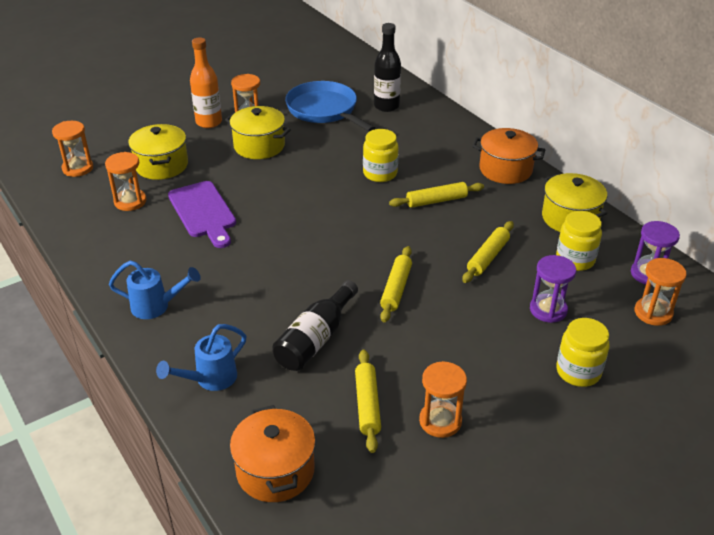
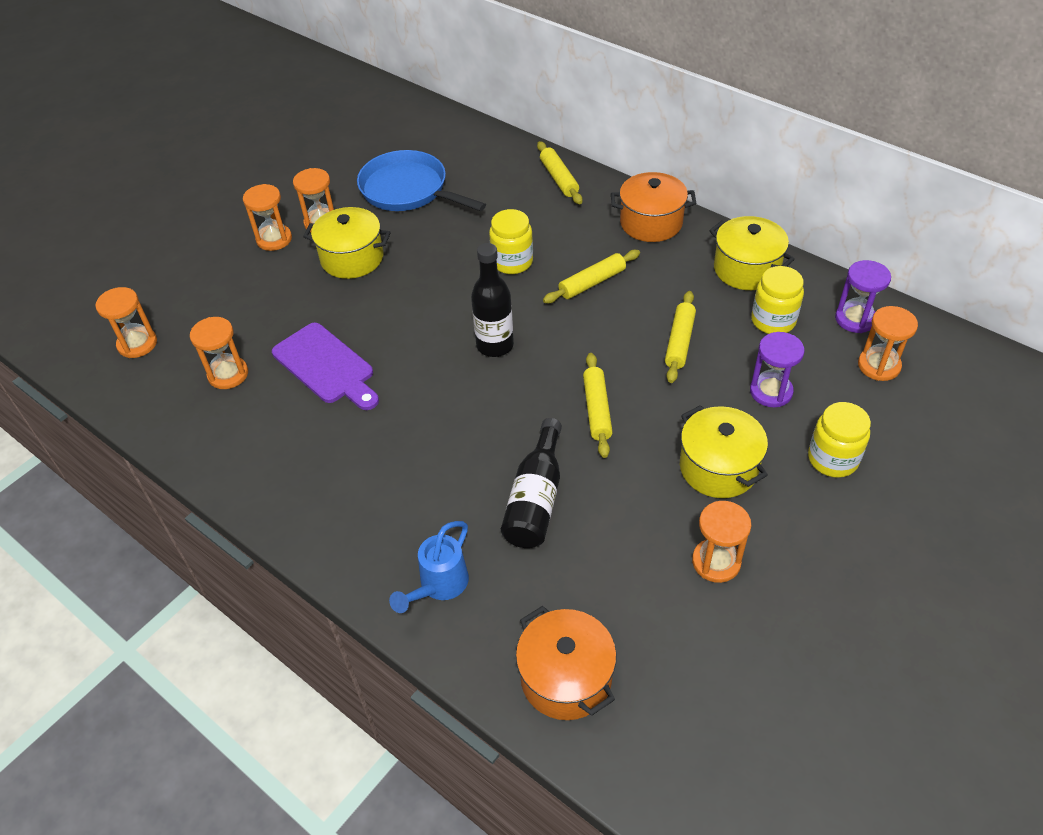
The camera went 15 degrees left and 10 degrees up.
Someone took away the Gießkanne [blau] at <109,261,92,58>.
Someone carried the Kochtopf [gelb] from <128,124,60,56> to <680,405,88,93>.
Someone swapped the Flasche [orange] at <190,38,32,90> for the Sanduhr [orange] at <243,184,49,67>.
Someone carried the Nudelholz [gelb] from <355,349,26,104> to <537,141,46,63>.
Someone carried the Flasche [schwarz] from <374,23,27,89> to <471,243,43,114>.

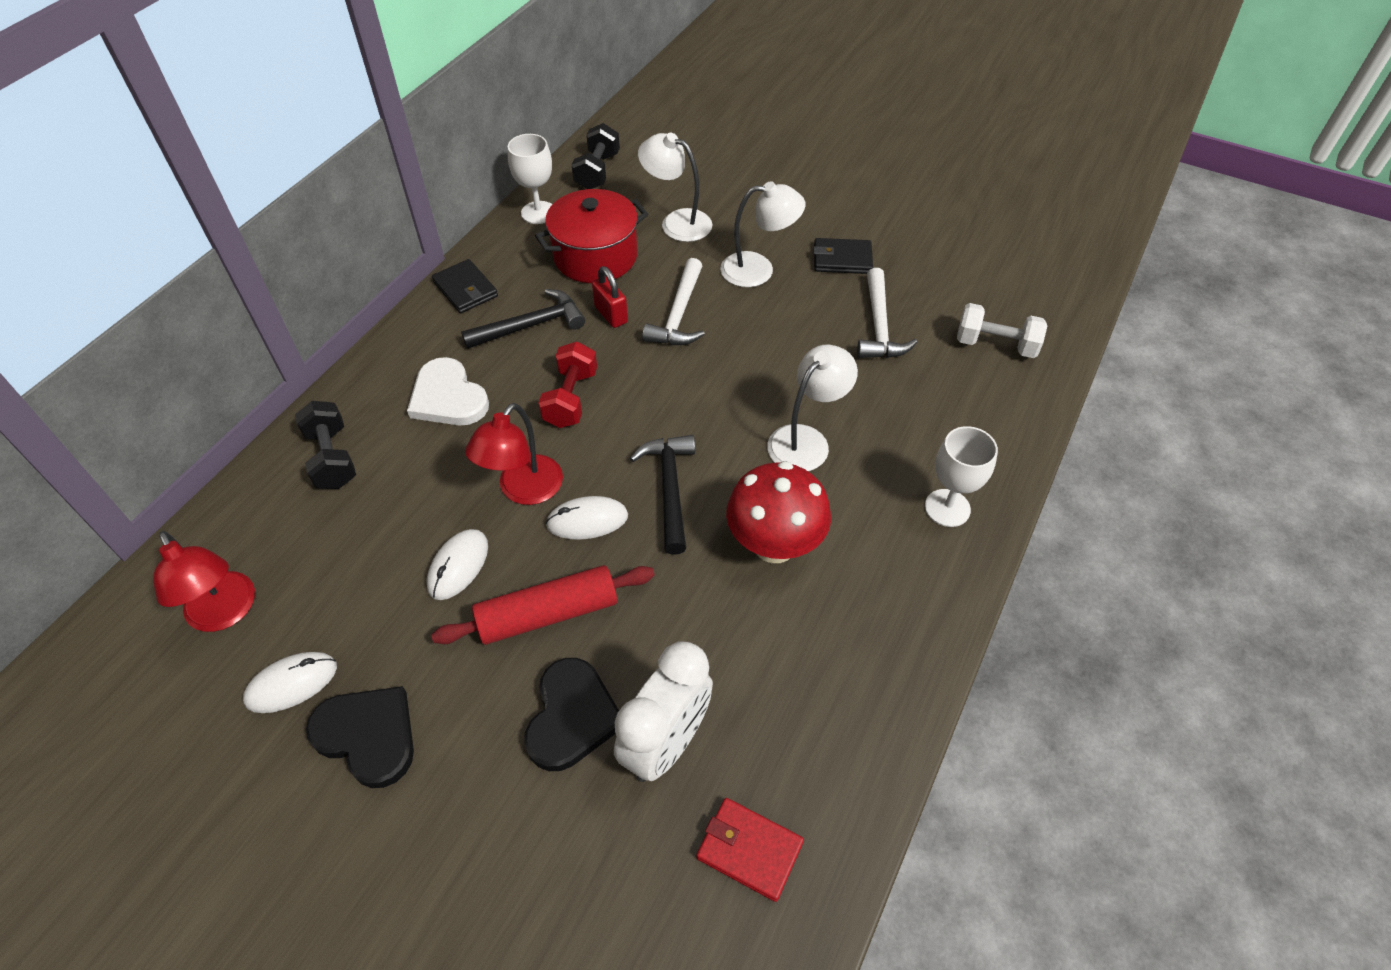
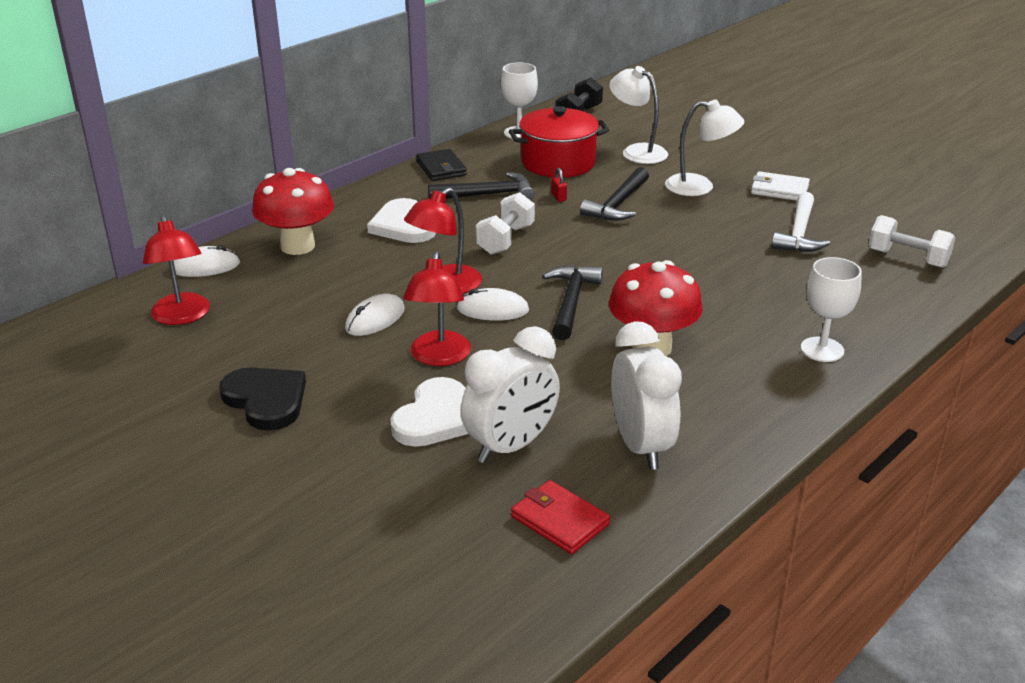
The camera went 15 degrees right and 20 degrees down.
Someone carried the Computermaus [weiß] from <243,652,94,61> to <173,245,67,32>.
Someone swapped the Hantel [schwarz] at <295,401,61,88> for the Pilz [rot] at <252,168,82,87>.
Someone swapped the Nudelholz [rot] at <431,565,224,80> for the Lampe [rot] at <403,252,68,114>.
Someone repainted the Herz [schwarz] at <524,658,95,113>, which became the Herz [weiß] at <390,377,78,70>.
Someone repainted the Hantel [rot] at <538,342,59,86>, which became the Hantel [weiß] at <476,192,59,63>.
Someone scaled the Vorhängeschloss [rot] at <592,266,36,62> by 0.60.
Someone repainted the Hammer [weiß] at <642,258,63,87>, which became the Hammer [schwarz] at <580,167,69,54>.
Someone took away the Lampe [weiß] at <767,345,91,126>.
Someone repainted the Geldbörse [schwarz] at <814,238,59,36>, which became the Geldbörse [weiß] at <751,171,59,30>.
Someone put down the Wecker [weiß] at <611,321,71,149>.

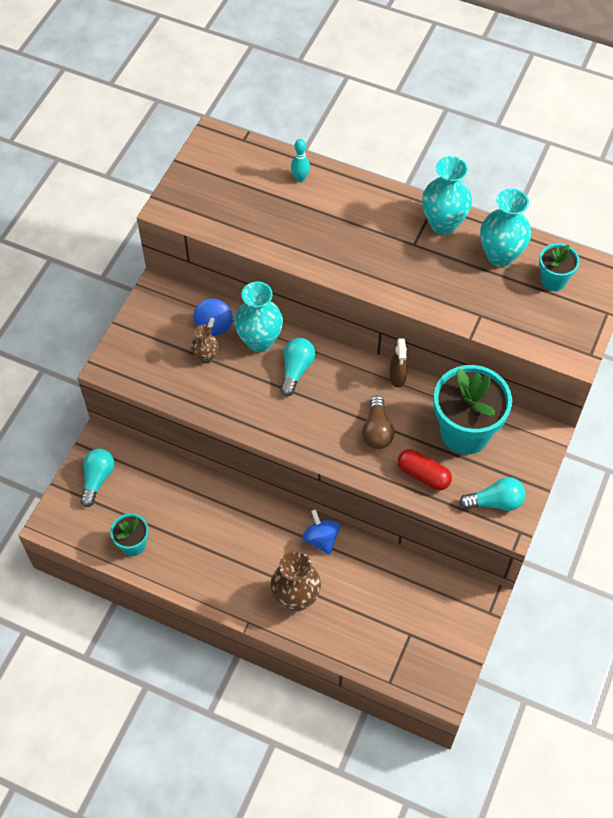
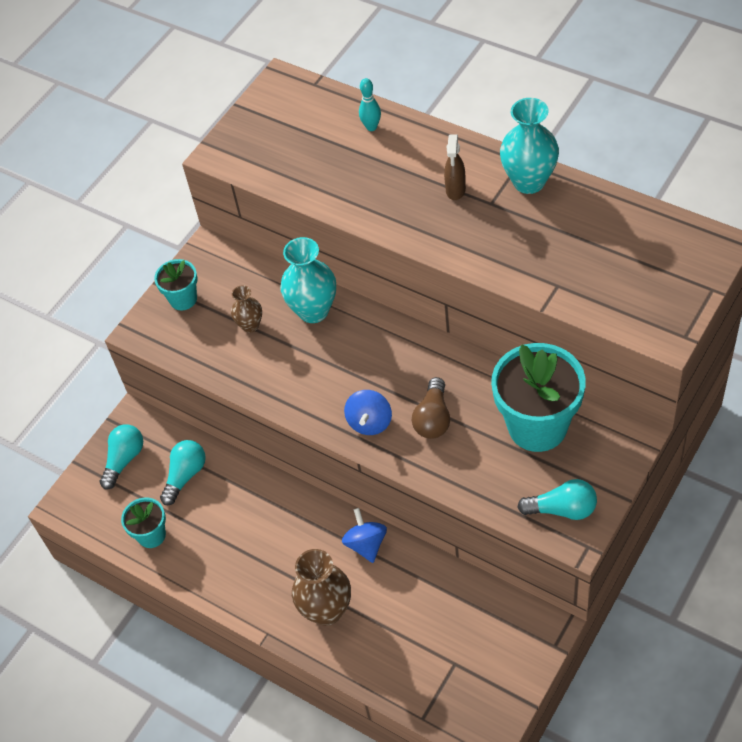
The camera went 15 degrees right and 5 degrees down.
Someone carried the Kreisel [blau] from <194,299,39,37> to <344,390,48,45>.
Someone carried the Glühbirne [türkis] from <280,338,35,58> to <160,440,46,65>.
Someone carried the Sprühflasche [braun] from <389,338,19,50> to <444,134,22,66>.
Someone took away the Kapsel [rot] at <397,449,55,41>.
Someone took away the Vase [türkis] at <480,189,51,78>.
Someone carried the Blumentopf [türkis] from <539,243,41,48> to <154,259,44,51>.

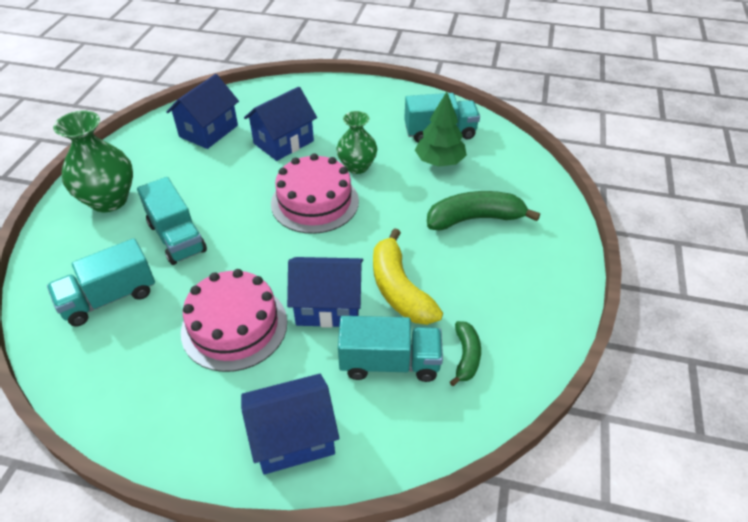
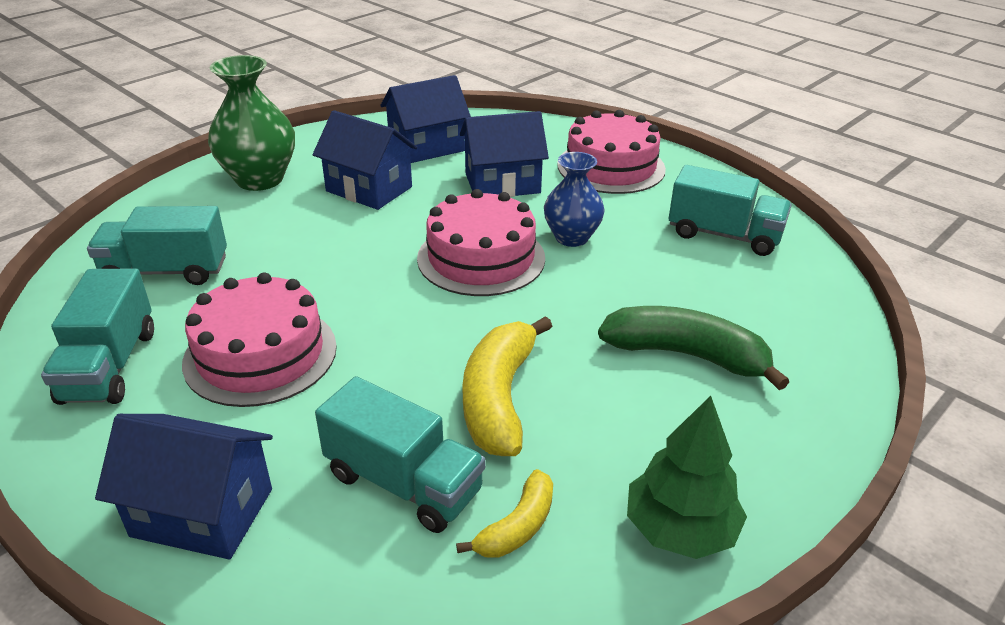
The camera went 30 degrees right and 10 degrees down.
Someone carried the Lastwagen [türkis] from <137,177,70,88> to <41,268,113,137>.
Someone carried the Haus [blau] from <287,257,76,71> to <313,110,104,100>.
Someone repainted the Vase [grün] at <336,111,41,63>, which became the Vase [blau] at <544,152,61,95>.
Someone carried the Baum [grün] from <415,92,52,75> to <627,396,120,163>.
Someone repainted the Banane [grün] at <450,321,31,65>, which became the Banane [gelb] at <456,469,97,89>.
Someone put down the Kuchen [rosa] at <557,110,109,84>.

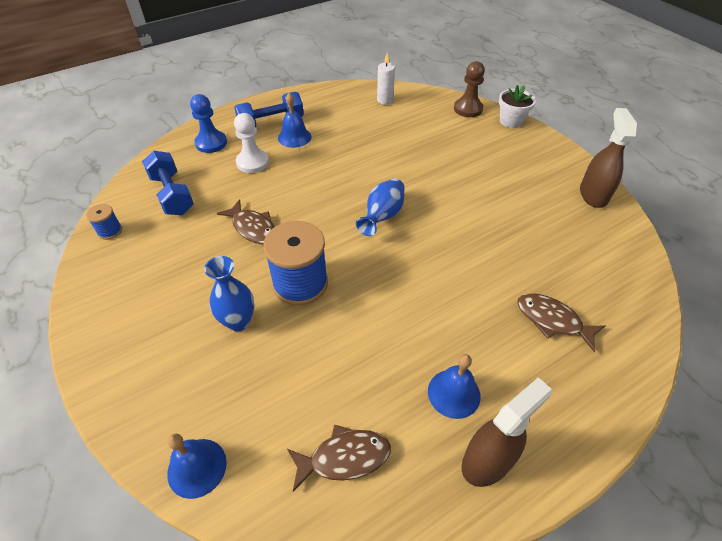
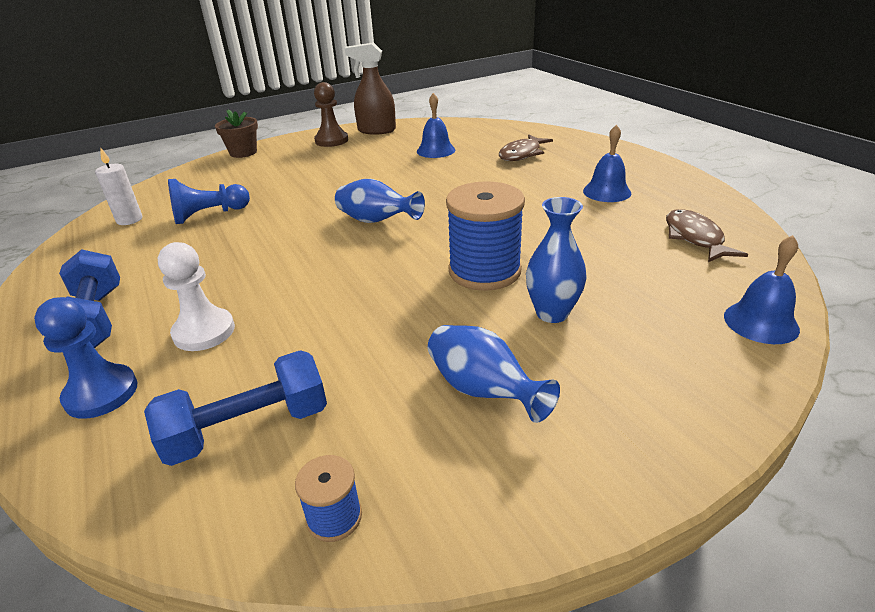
The camera went 85 degrees left and 15 degrees down.
Someone took away the Fisch [braun] at <217,199,58,45>.
Someone carried the Glocke [blau] from <278,93,34,55> to <417,93,38,65>.
Someone carried the Bauer [braun] from <454,61,31,56> to <314,82,34,65>.
Someone took away the Sprühflasche [braun] at <462,377,90,110>.
Someone repainted the Blumentopf [weiß] at <499,85,37,43>, which became the Blumentopf [braun] at <215,109,43,49>.
Someone put down the Bauer [blau] at <168,179,82,45>.
Someone put down the Vase [blau] at <428,325,132,98>.

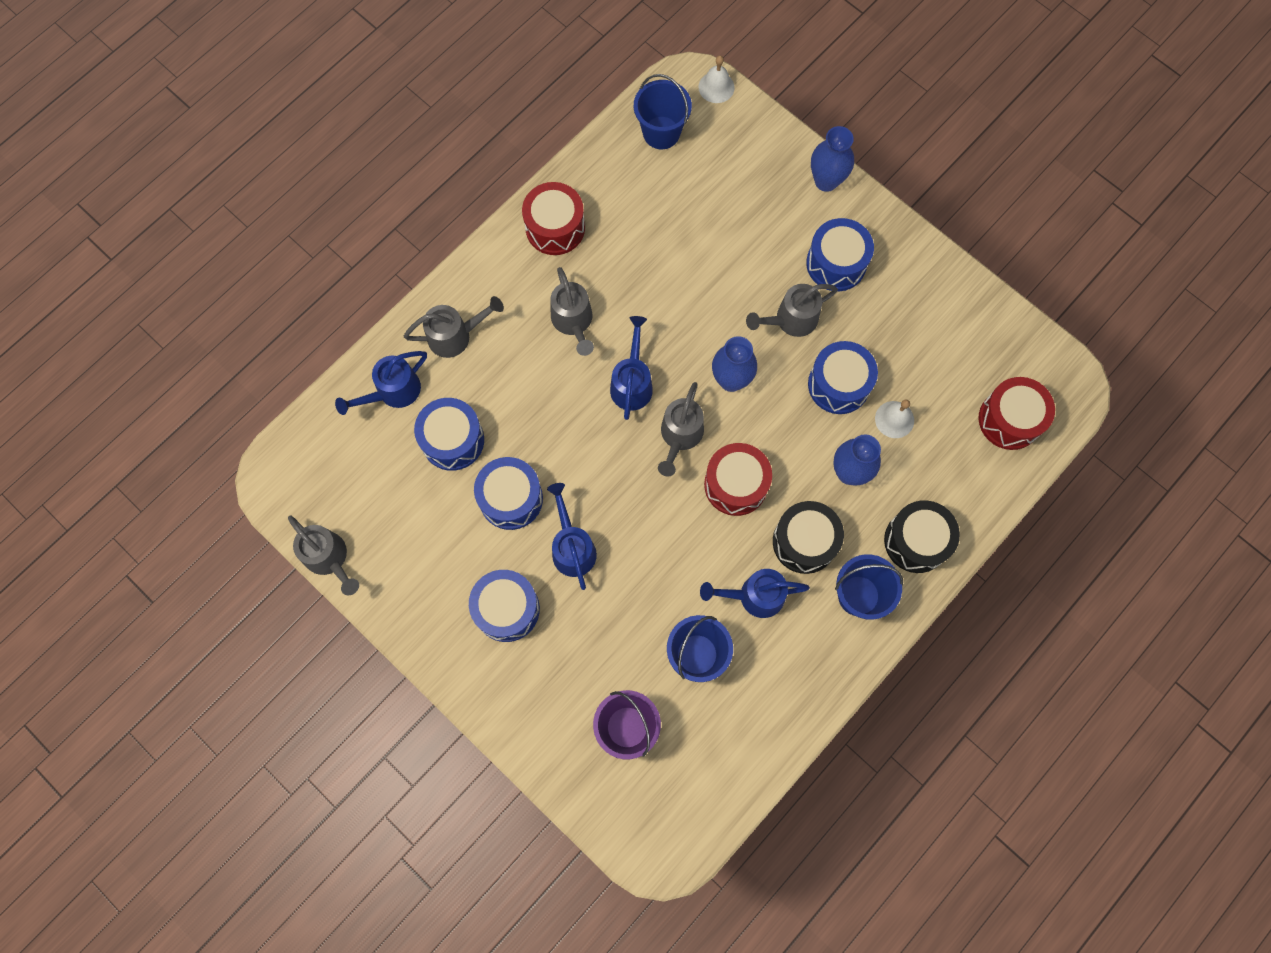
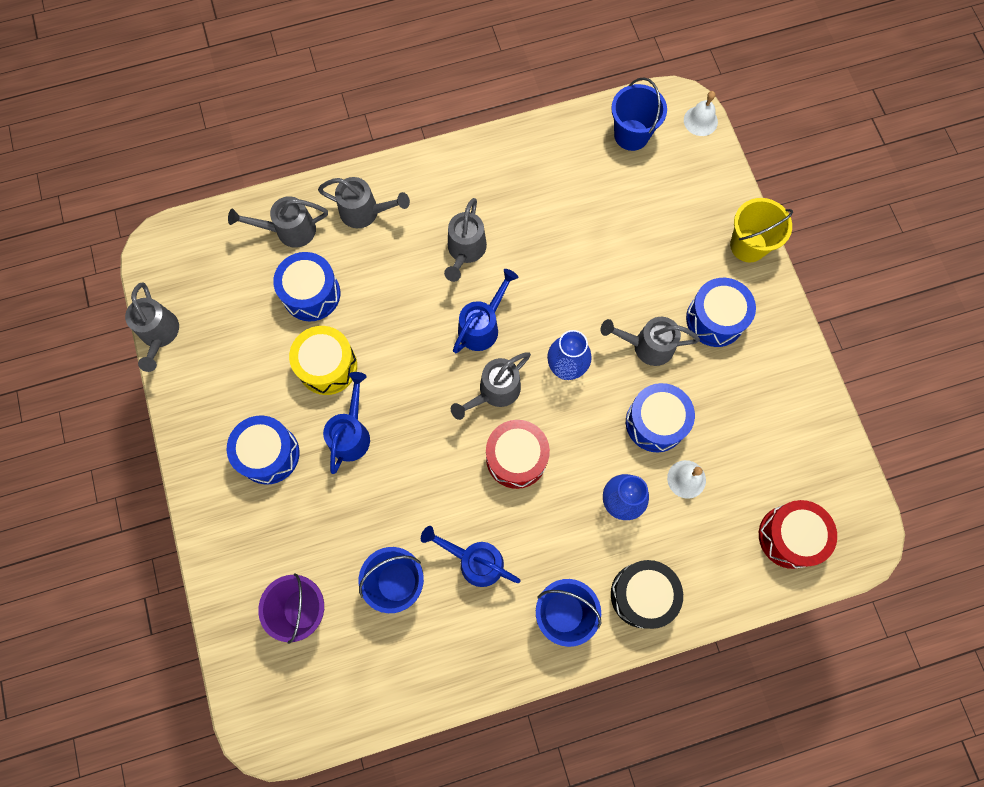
The camera went 30 degrees right and 0 degrees up.
Someone repainted the Gießkanne [blau] at <335,351,92,64>, which became the Gießkanne [grau] at <228,196,100,52>.
Someone repainted the Trommel [blau] at <474,457,69,73>, which became the Trommel [gelb] at <289,326,68,69>.
Someone took away the Trommel [rot] at <522,182,63,73>.
Someone took away the Trommel [schwarz] at <773,501,71,73>.
Someone swapped the Vase [blau] at <811,126,43,66> for the Eimer [gelb] at <730,198,63,64>.

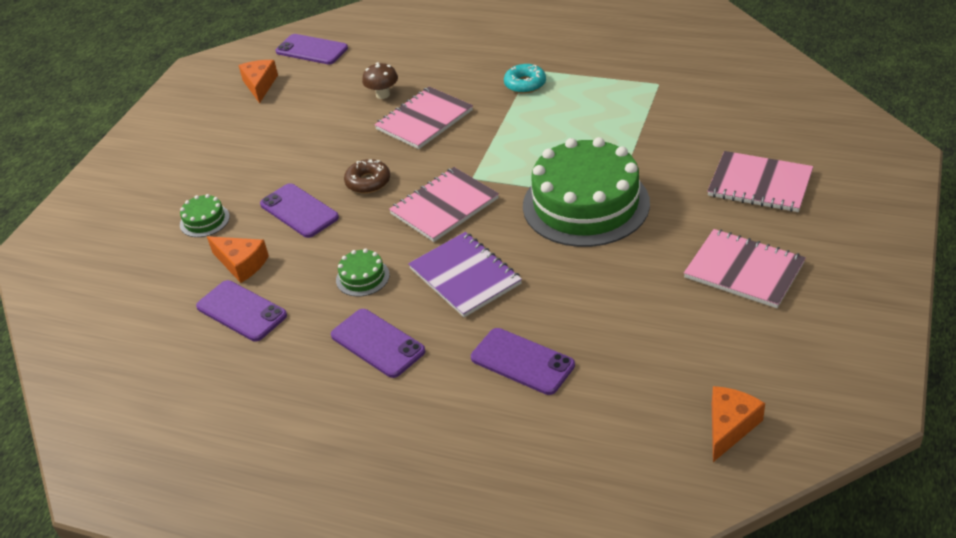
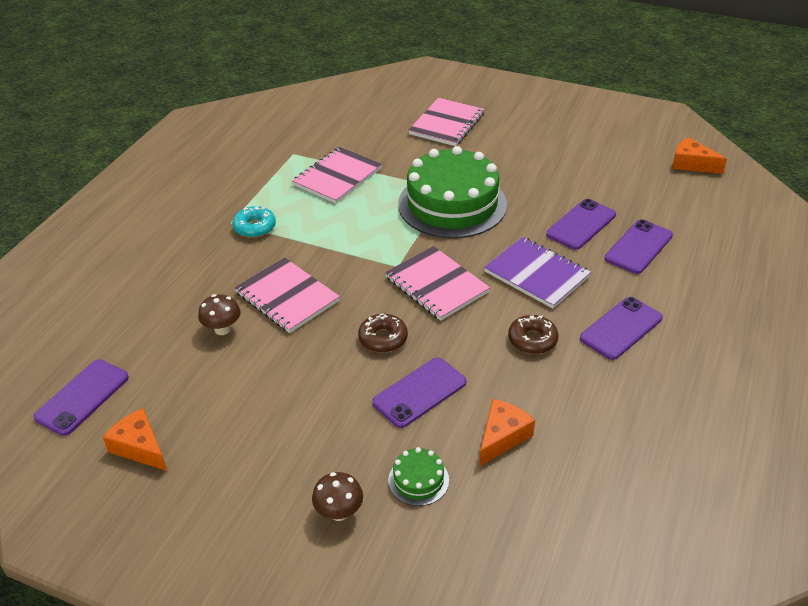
The camera went 90 degrees left and 0 degrees up.
Someone carried the Handy [lila] from <196,280,91,61> to <546,199,70,51>.
Someone rotated the Käse [orange] at <239,60,39,43> by 45 degrees clockwise.
Someone swapped the Kuchen [grün] at <336,249,54,48> for the Donut [braun] at <508,315,50,39>.
Someone rotated the Notizbuch [lila] at <408,232,114,85> by 75 degrees clockwise.
Someone carried the Notizbuch [rosa] from <684,229,122,79> to <292,147,90,56>.
Someone put down the Pilz [braun] at <312,472,51,49>.

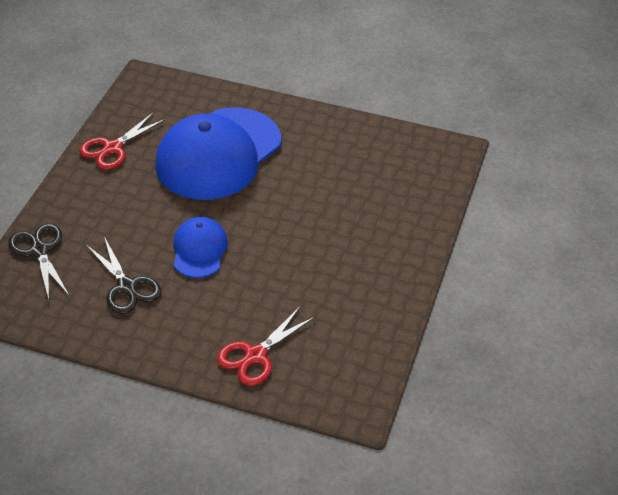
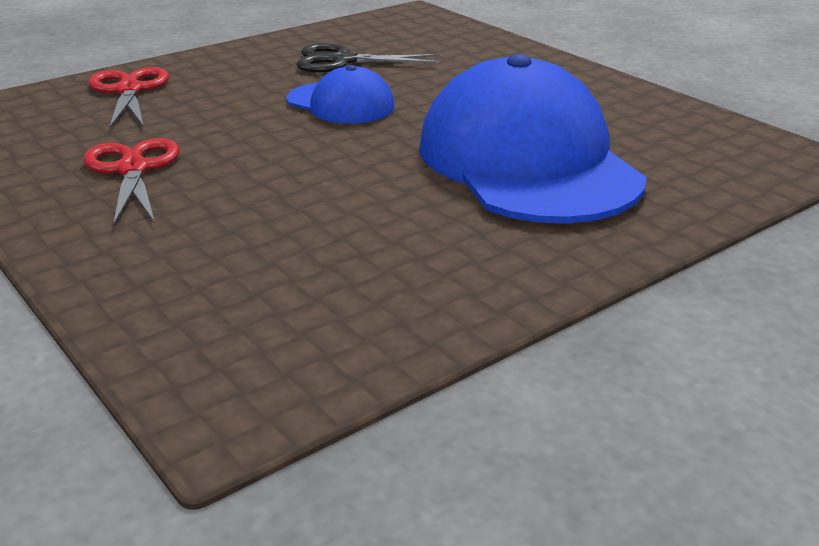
The camera went 125 degrees right and 15 degrees down.
Someone took away the Schere [schwarz] at <8,223,61,76>.
Someone carried the Schere [rot] from <79,112,87,58> to <83,138,97,89>.

